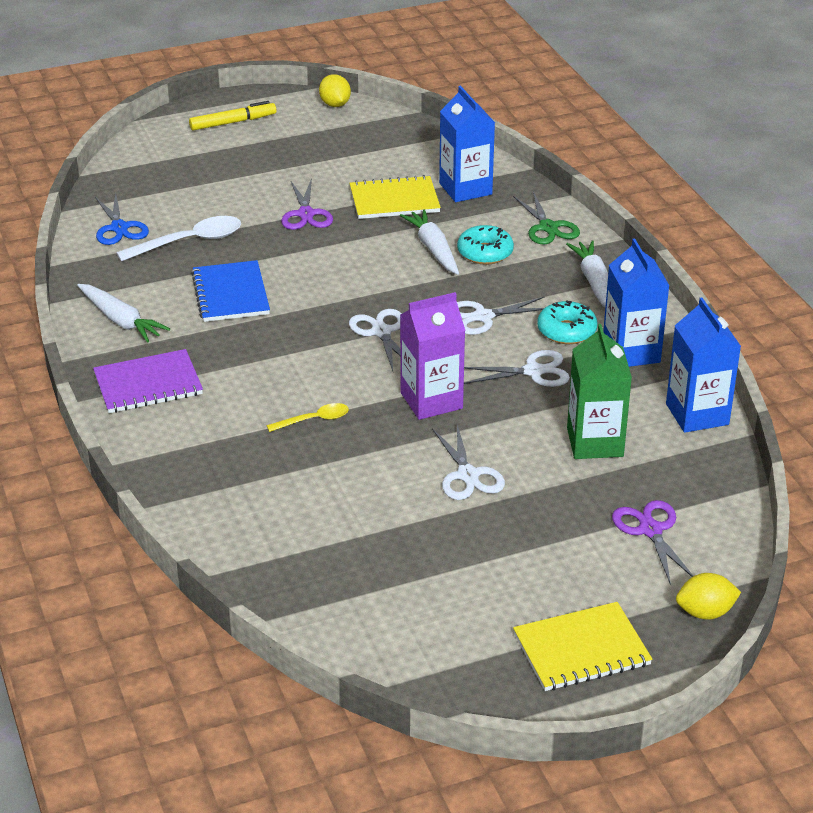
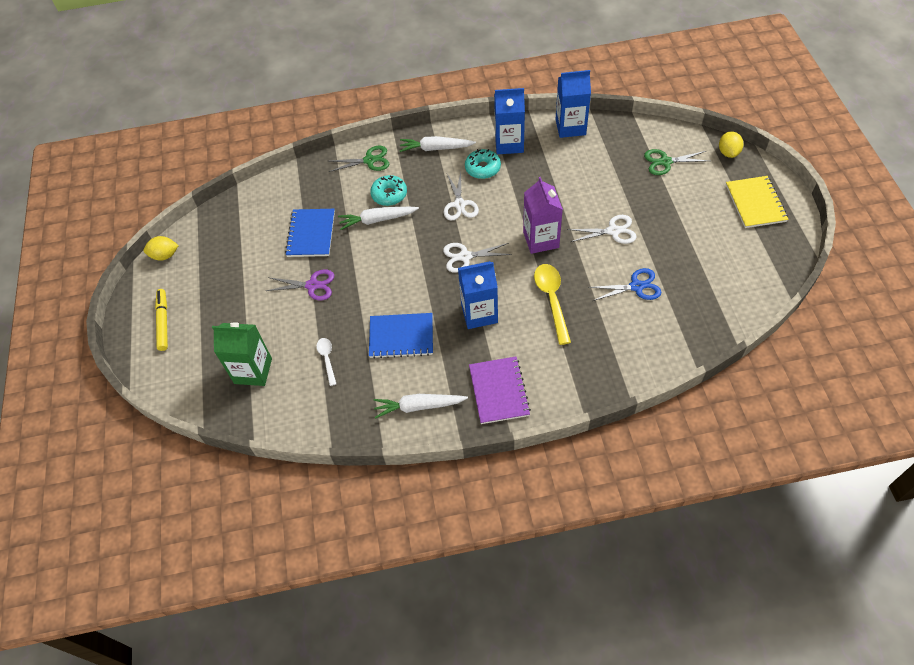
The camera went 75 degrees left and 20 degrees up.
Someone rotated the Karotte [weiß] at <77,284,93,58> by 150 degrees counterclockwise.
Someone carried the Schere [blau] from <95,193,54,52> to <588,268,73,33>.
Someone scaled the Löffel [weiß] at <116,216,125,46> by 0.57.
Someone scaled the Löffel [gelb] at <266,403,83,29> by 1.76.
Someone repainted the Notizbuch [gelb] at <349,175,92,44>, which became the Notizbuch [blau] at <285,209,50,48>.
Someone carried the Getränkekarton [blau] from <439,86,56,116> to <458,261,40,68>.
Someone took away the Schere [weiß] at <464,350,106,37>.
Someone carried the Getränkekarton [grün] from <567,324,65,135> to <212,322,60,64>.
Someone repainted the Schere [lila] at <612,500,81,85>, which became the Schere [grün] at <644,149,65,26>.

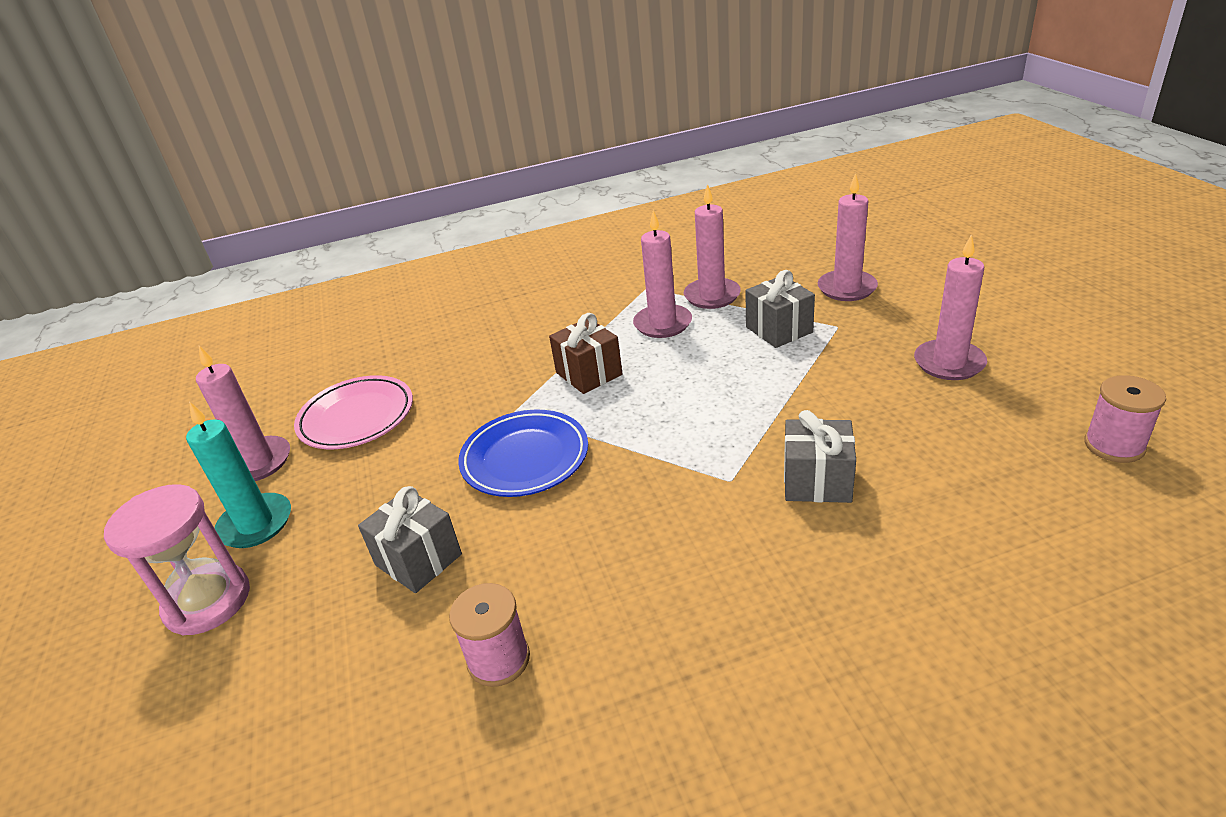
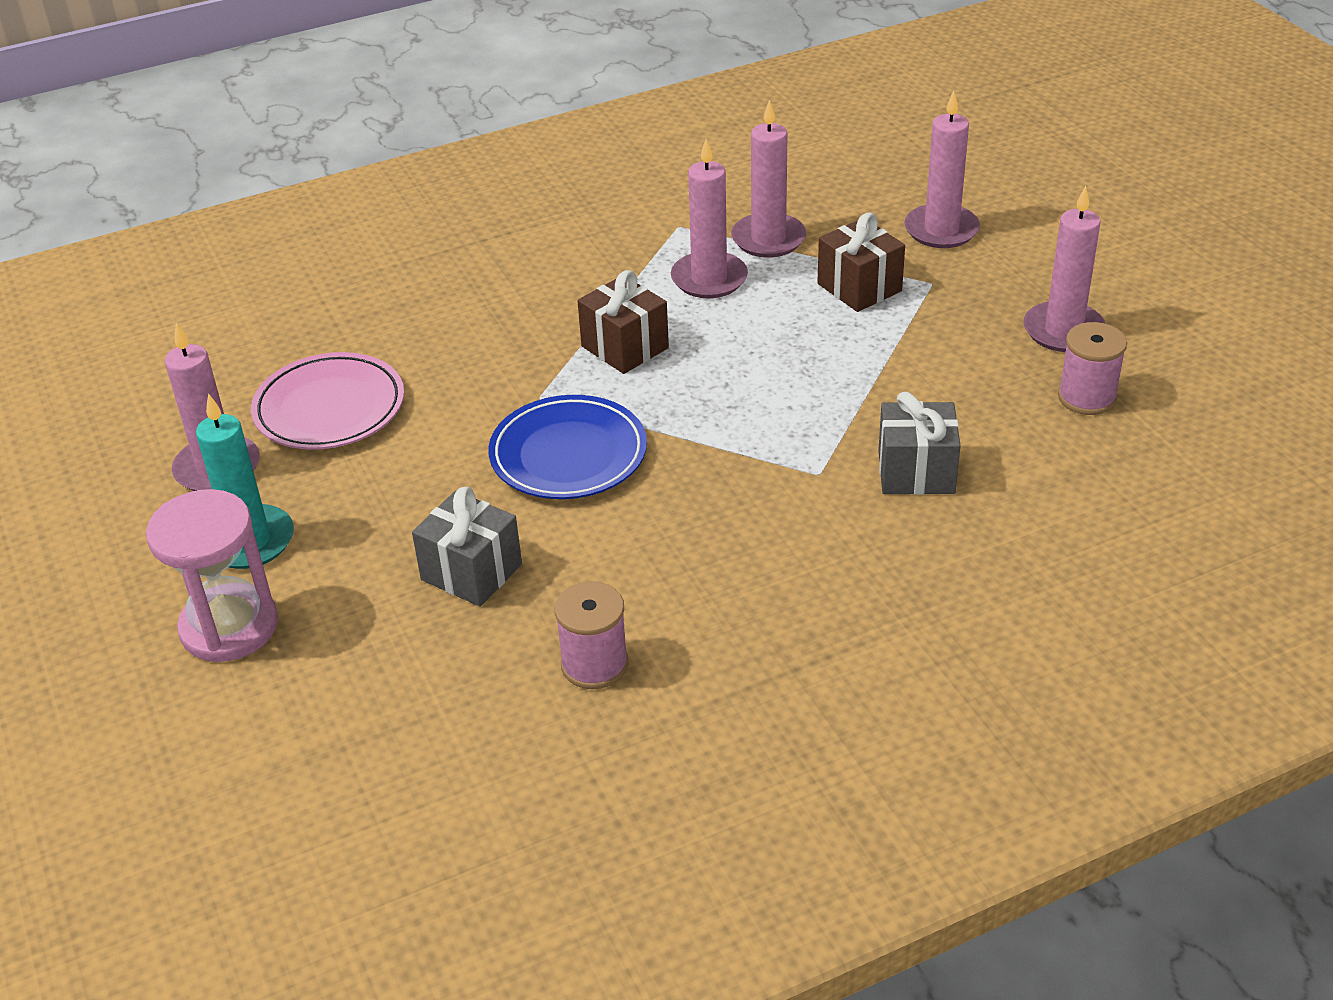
The camera went 10 degrees left and 5 degrees up.
Someone repainted the Geschenk [grau] at <745,270,70,78>, which became the Geschenk [braun] at <817,212,88,100>.
Someone carried the Garnrolle [rosa] from <1084,375,82,88> to <1058,322,69,93>.

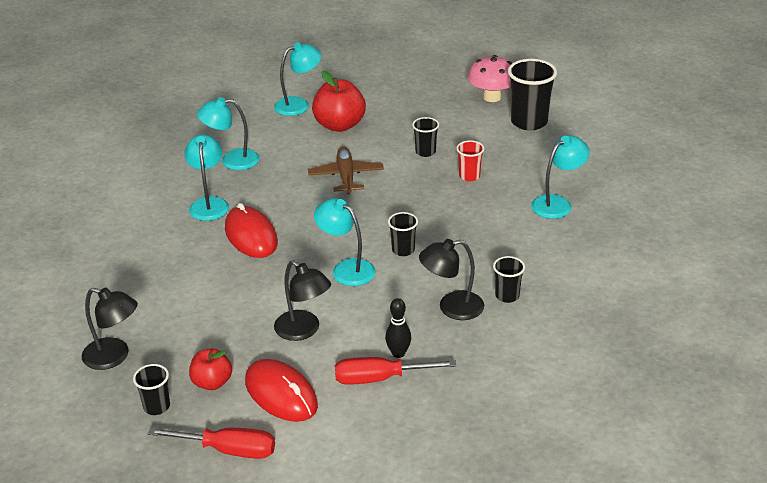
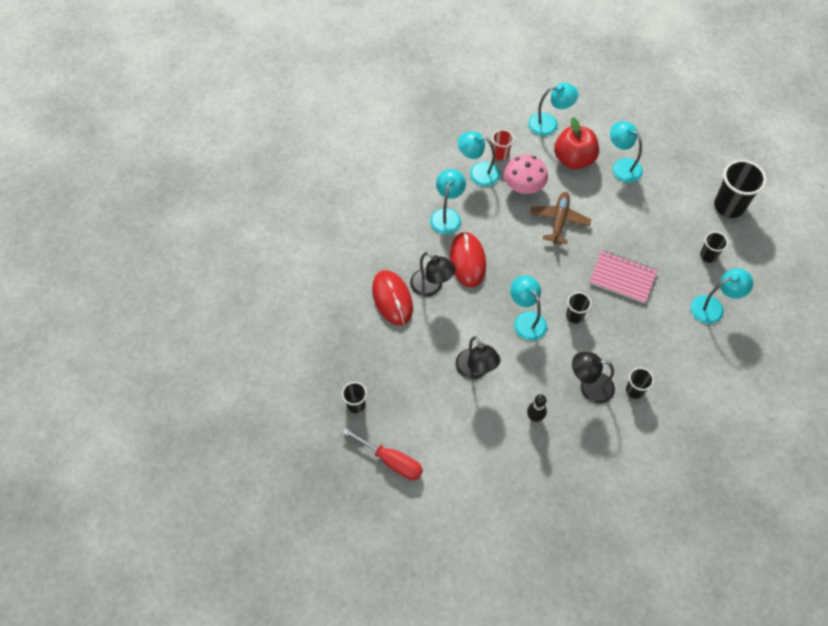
The camera went 20 degrees right and 25 degrees up.
Someone carried the Lampe [schwarz] from <82,288,56,82> to <410,252,46,45>.
Someone took away the Apfel [rot] at <189,348,43,42>.
Someone carried the Computermaus [rot] from <245,359,73,63> to <372,270,41,56>.
Someone took away the Schraubenzieher [rot] at <335,357,122,28>.
Someone carried the Becher [schwarz] from <412,117,27,40> to <700,232,28,31>.
Someone carried the Becher [rot] from <456,140,28,41> to <492,129,22,31>.
Someone carried the Pilz [rosa] from <468,55,44,47> to <504,154,44,40>.
Someone put down the Notizbuch [rosa] at <589,250,68,53>.
Someone put down the Lampe [türkis] at <610,121,33,62>.

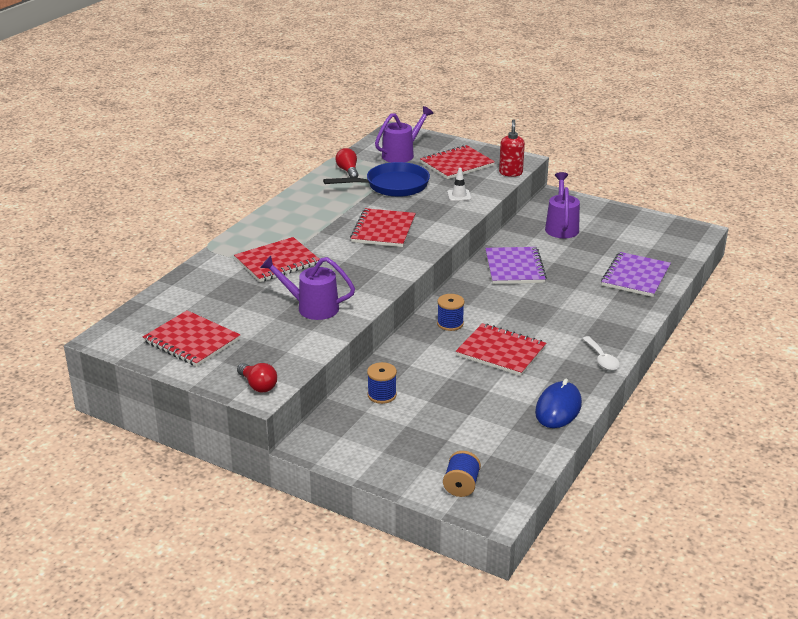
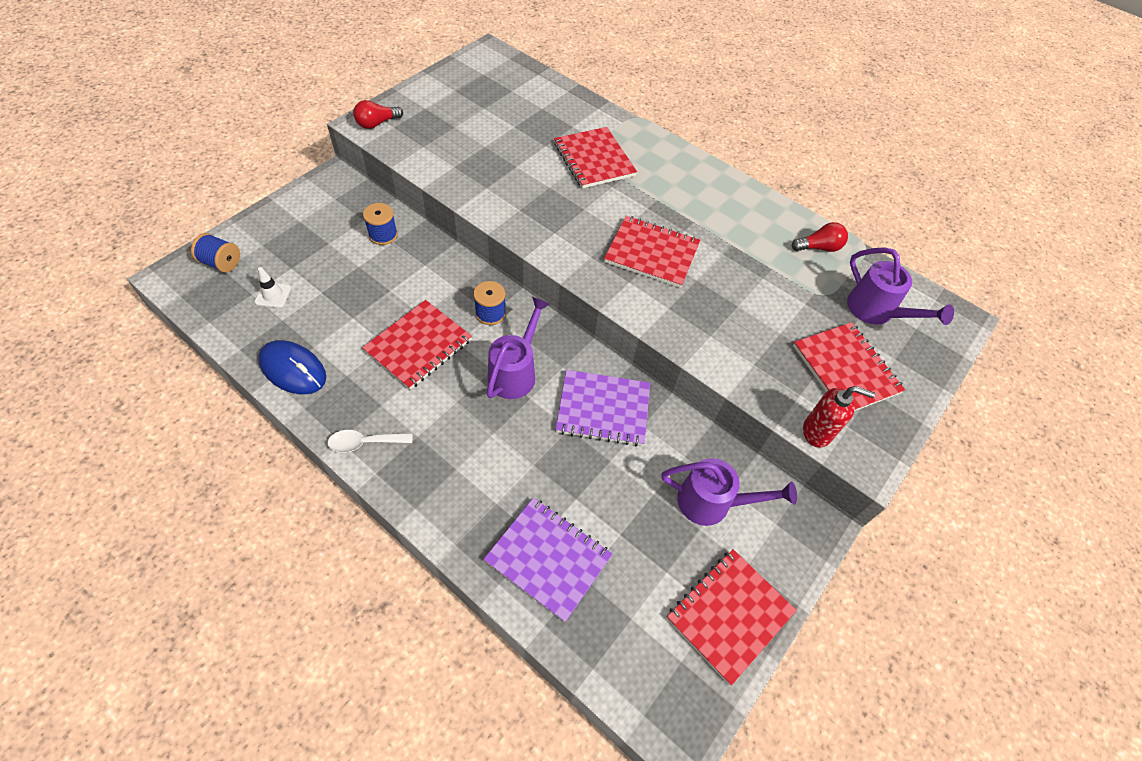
The camera went 95 degrees right and 25 degrees up.
Someone carried the Notizbuch [rot] from <143,310,97,57> to <667,549,130,136>.
Someone carried the Gießkanne [lila] from <260,256,95,64> to <486,297,64,102>.
Someone took away the Pfanne [blau] at <323,162,107,35>.
Someone carried the Leitkegel [weiß] from <447,168,24,33> to <255,267,36,41>.

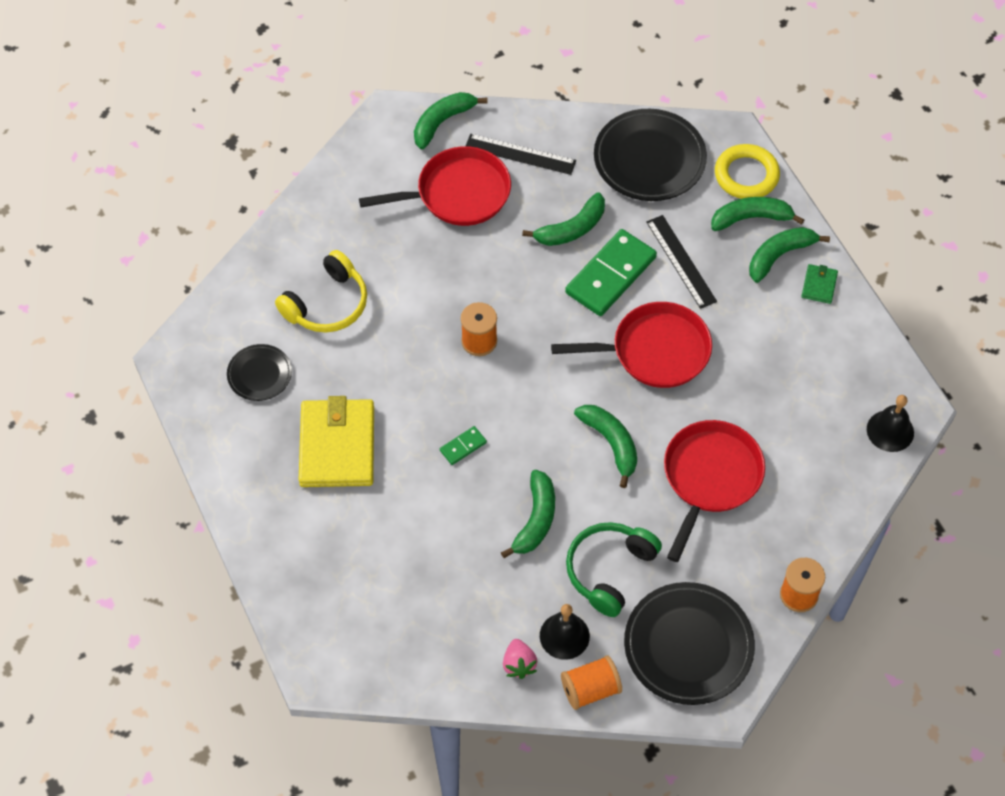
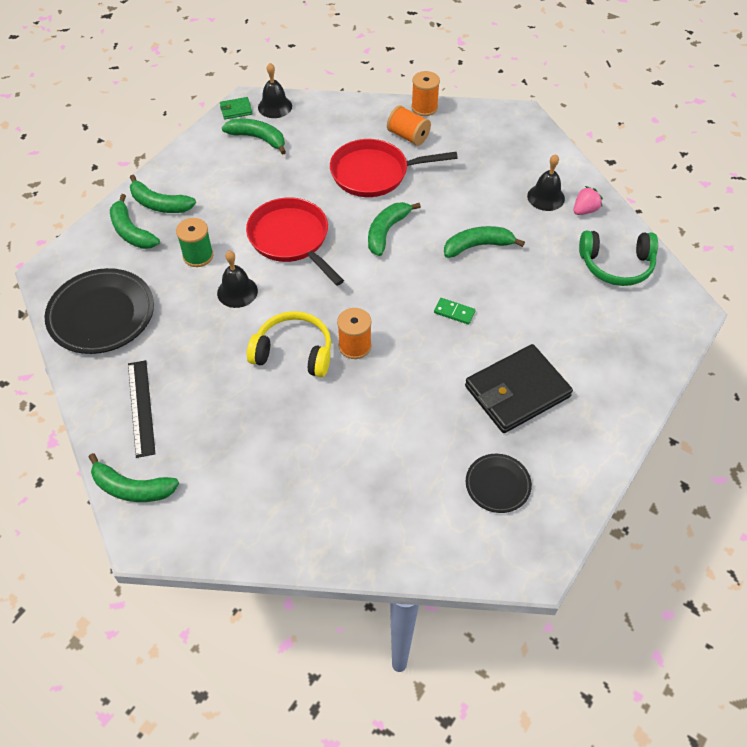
The camera went 120 degrees left and 5 degrees down.
Someone carried the Kopfhörer [gelb] from <275,250,92,82> to <247,311,84,66>.
Someone repainted the Geldbörse [gelb] at <299,396,75,91>, which became the Geldbörse [schwarz] at <465,344,108,89>.
Someone took away the Pfanne [rot] at <359,146,152,80>.
Someone carried the Banane [grün] from <522,192,83,54> to <222,119,64,36>.
Someone carried the Garnrolle [orange] from <561,655,61,55> to <387,105,44,41>.
Someone swapped the Dominostein [grün] at <565,229,92,87> for the Glocke [schwarz] at <217,251,41,57>.
Someone carried the Kopfhörer [grün] from <566,522,96,95> to <579,231,79,55>.
Someone took away the Teller [schwarz] at <624,582,131,123>.
Someone swapped the Lineal [schwarz] at <646,215,71,94> for the Garnrolle [grün] at <176,218,37,49>.
Someone took away the Ring [gelb] at <715,144,65,55>.
Someone carried the Geldbörse [grün] from <801,264,37,40> to <220,97,33,22>.

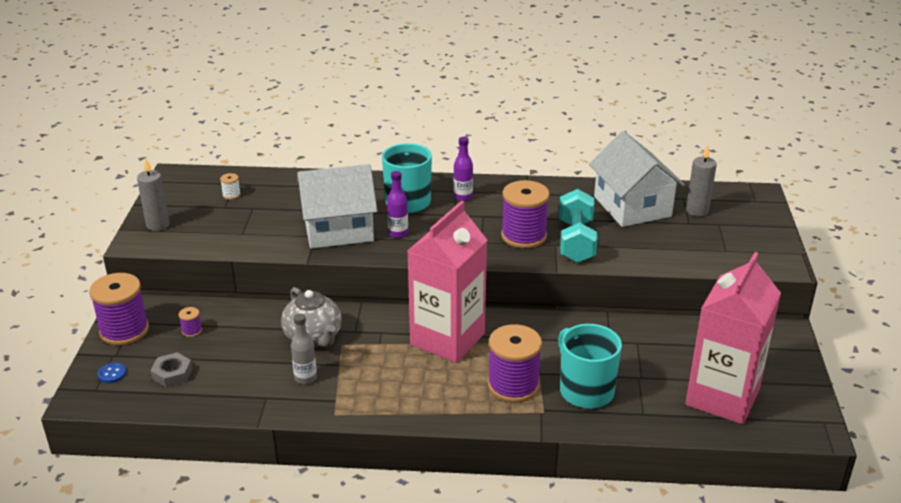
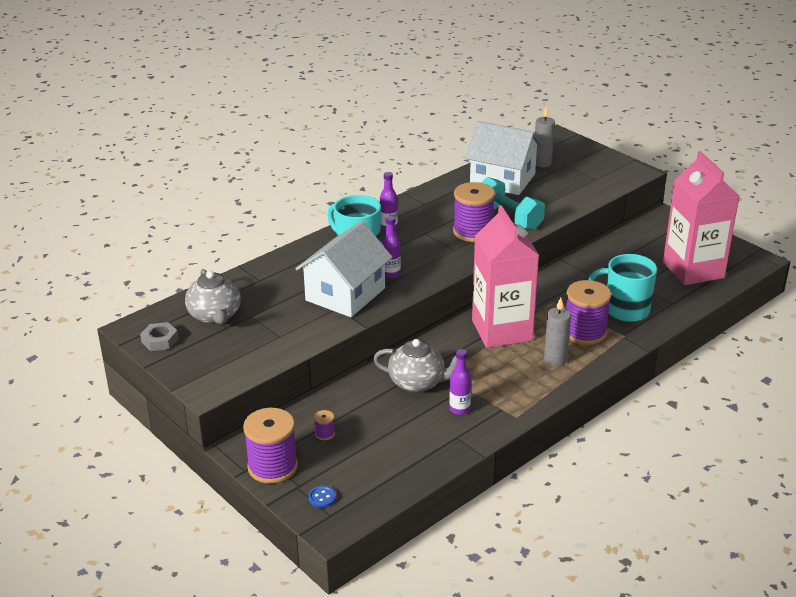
The camera went 45 degrees left and 0 degrees up.
Someone carried the Kerze [grau] from <137,157,33,74> to <544,297,27,70>.
Someone carried the Sechskantmutter [grau] from <151,352,42,36> to <140,322,39,29>.
Someone swapped the Garnrolle [weiß] at <220,173,21,27> for the Teekanne [grau] at <185,269,56,55>.
Someone repainted the Flasche [grau] at <291,313,26,71>, which became the Flasche [lila] at <449,349,22,66>.

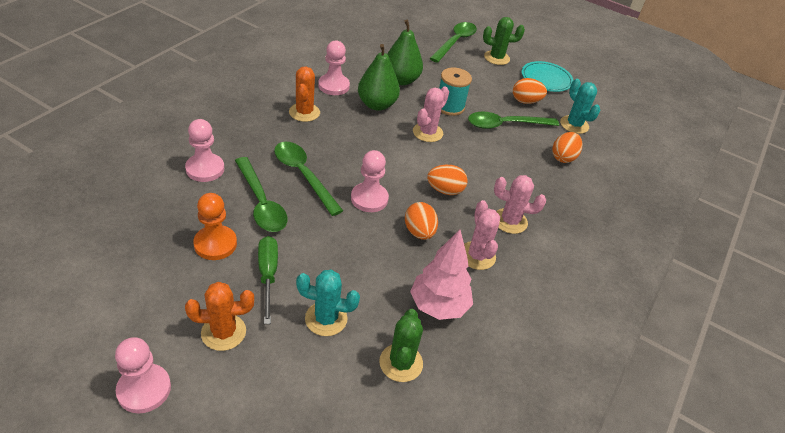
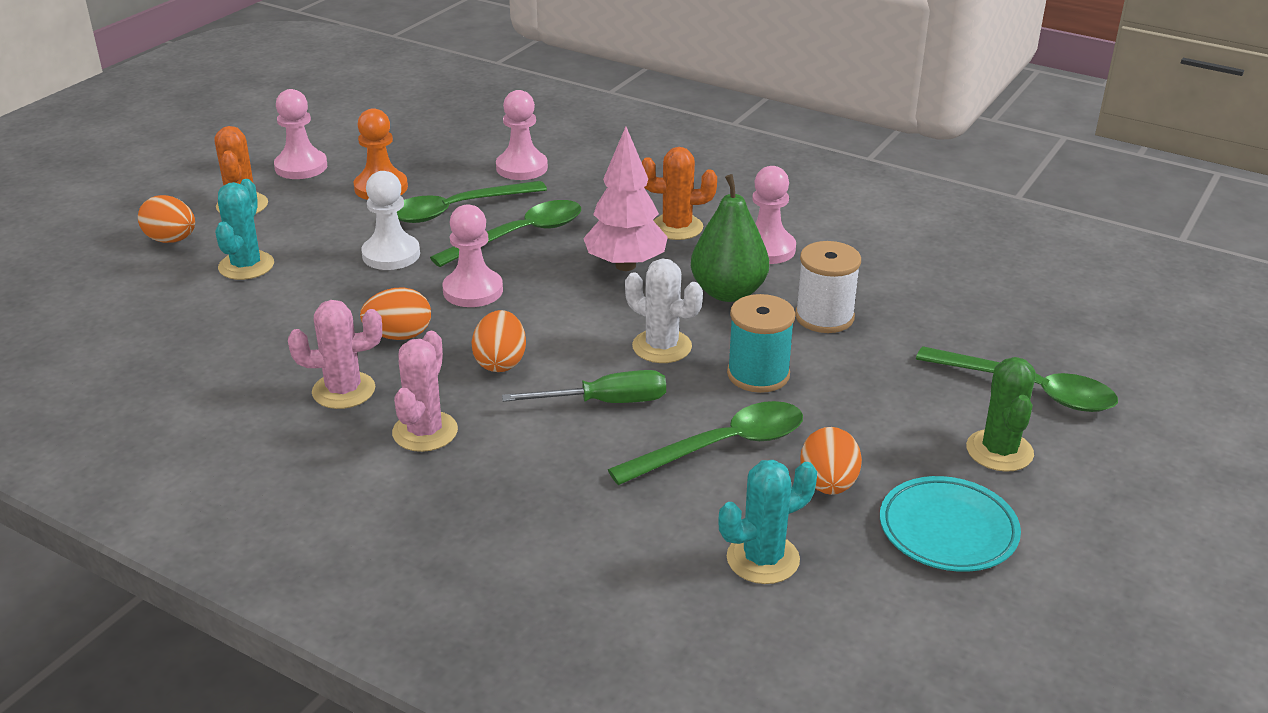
The camera went 95 degrees right and 10 degrees down.
Someone carried the Bauer [rosa] from <115,337,56,76> to <274,89,53,90>.
Someone carried the Schraubenzieher [grün] from <258,236,20,88> to <502,370,164,33>.
Someone took away the Kaktus [grün] at <379,309,44,73>.
Someone swapped the Birne [grün] at <387,20,36,65> for the Garnrolle [weiß] at <795,241,66,92>.
Someone carried the Baum [rosa] from <410,230,63,90> to <583,127,85,144>.
Someone repainted the Kaktus [rosa] at <413,86,36,56>, which became the Kaktus [weiß] at <625,258,78,105>.
Someone rotated the Löffel [grün] at <468,111,91,18> by 75 degrees clockwise.
Someone carried the Ei [orange] from <552,132,30,31> to <138,195,57,48>.
Someone put down the Bauer [weiß] at <361,171,59,99>.

